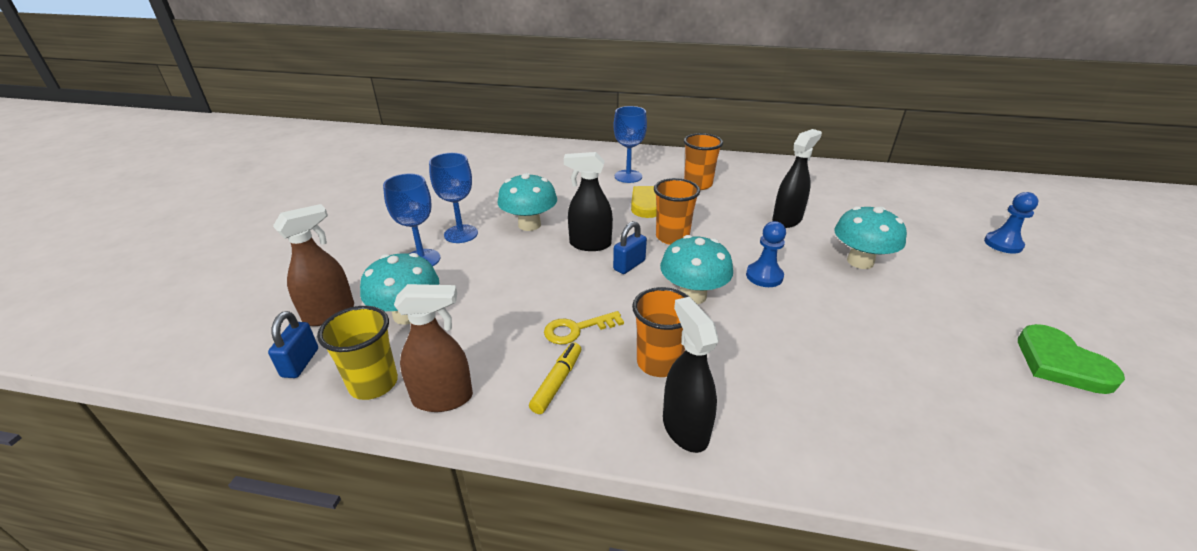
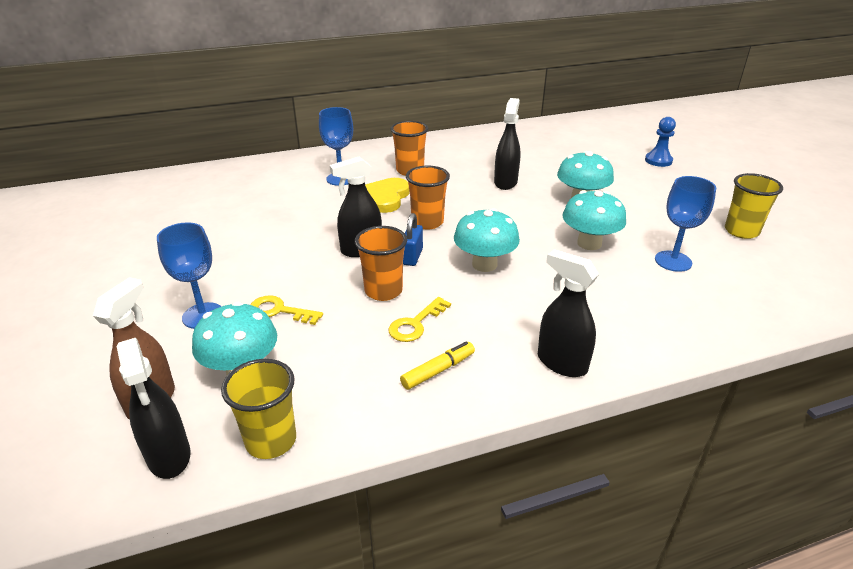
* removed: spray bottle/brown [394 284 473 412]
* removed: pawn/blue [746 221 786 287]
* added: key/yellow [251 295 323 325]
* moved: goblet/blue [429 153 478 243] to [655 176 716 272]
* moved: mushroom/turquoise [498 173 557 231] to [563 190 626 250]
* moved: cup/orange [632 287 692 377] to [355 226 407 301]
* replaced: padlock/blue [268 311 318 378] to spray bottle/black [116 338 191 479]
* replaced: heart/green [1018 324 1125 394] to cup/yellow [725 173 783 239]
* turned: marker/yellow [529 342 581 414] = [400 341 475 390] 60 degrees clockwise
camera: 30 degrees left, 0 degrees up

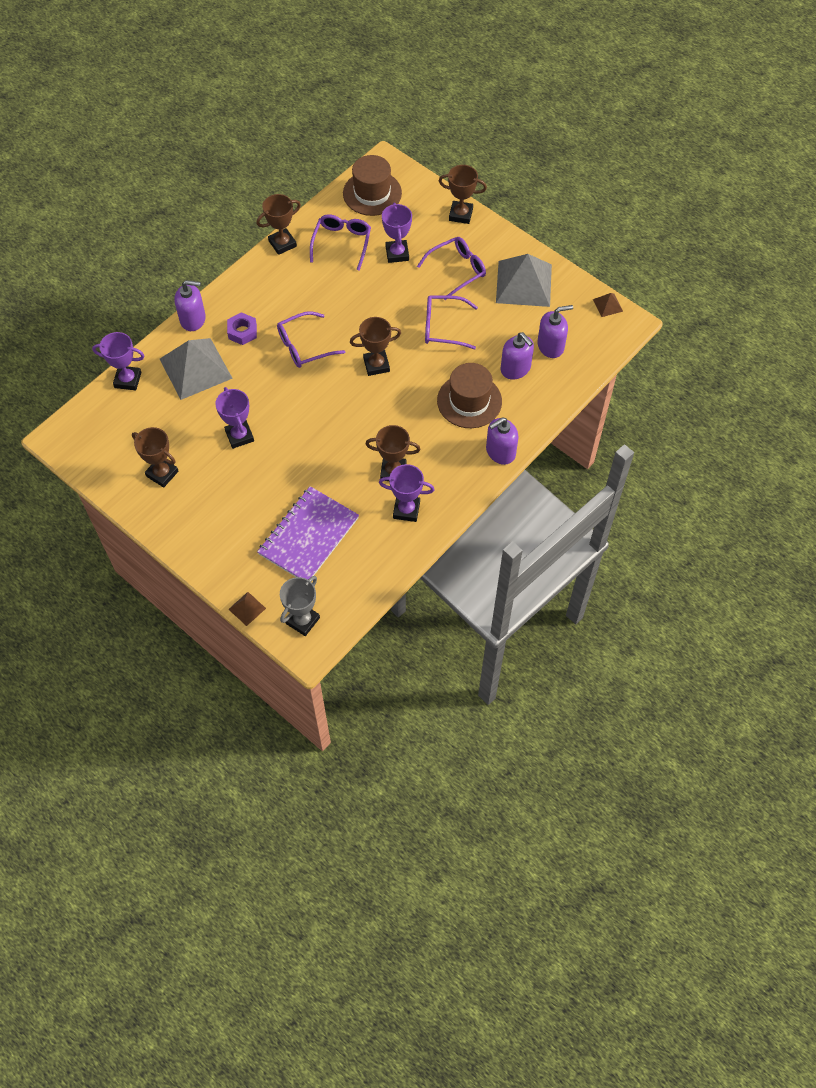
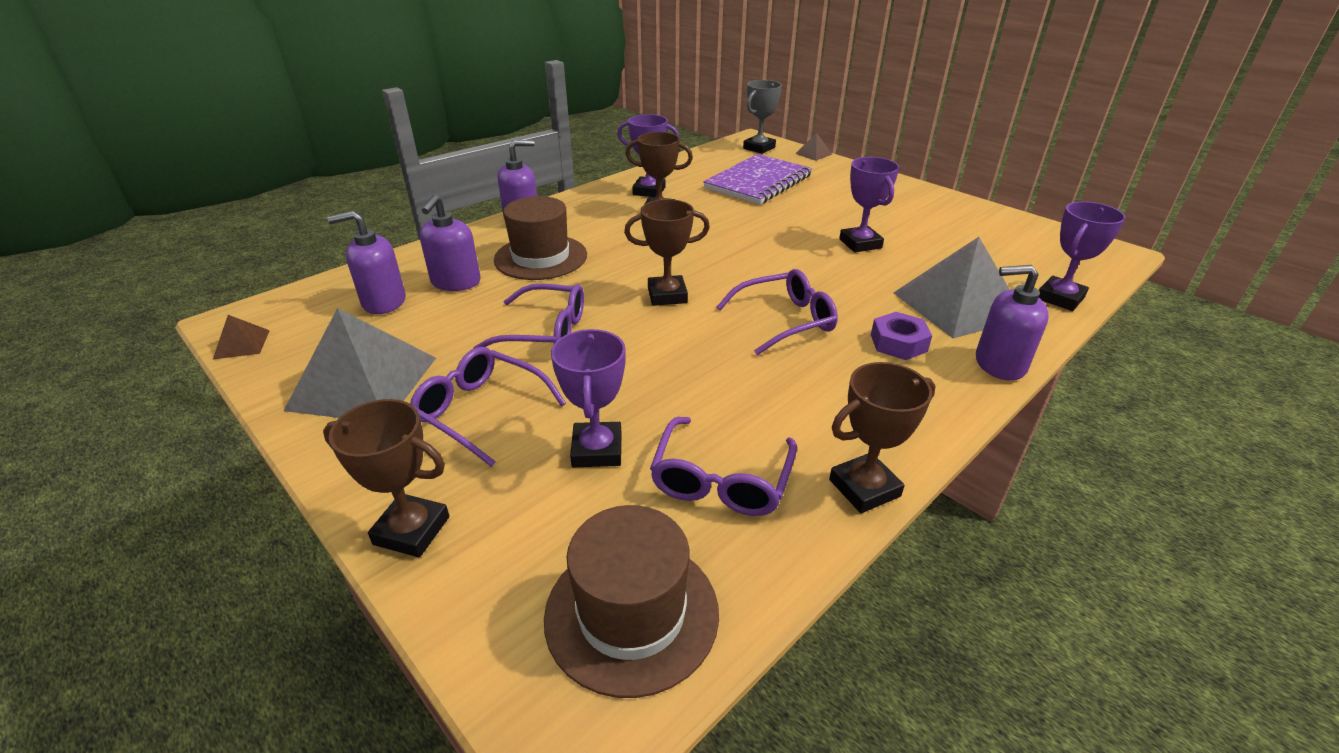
* removed: trophy/brown [132 427 178 488]
* turned: trophy/purple [92 332 145 390] = [1039 201 1126 311] 60 degrees counterclockwise
* turned: glasses/purple [417 237 486 300] = [410 347 566 467] 60 degrees clockwise
* turned: soap dispenser/purple [501 332 534 380] = [419 195 481 291] 135 degrees counterclockwise
camera: 175 degrees left, 25 degrees down

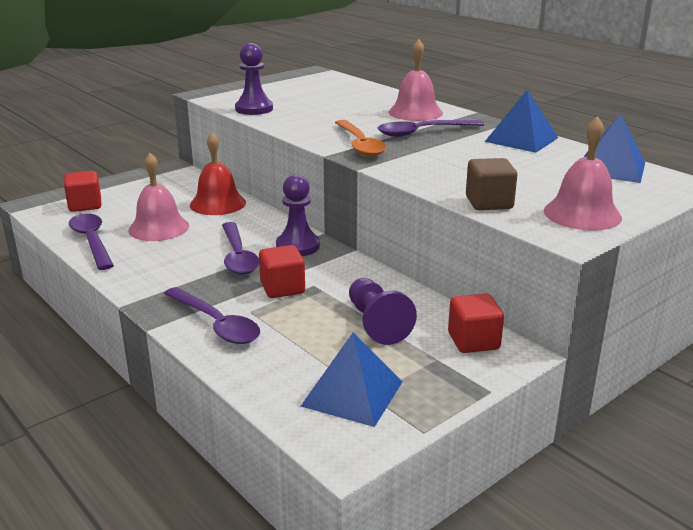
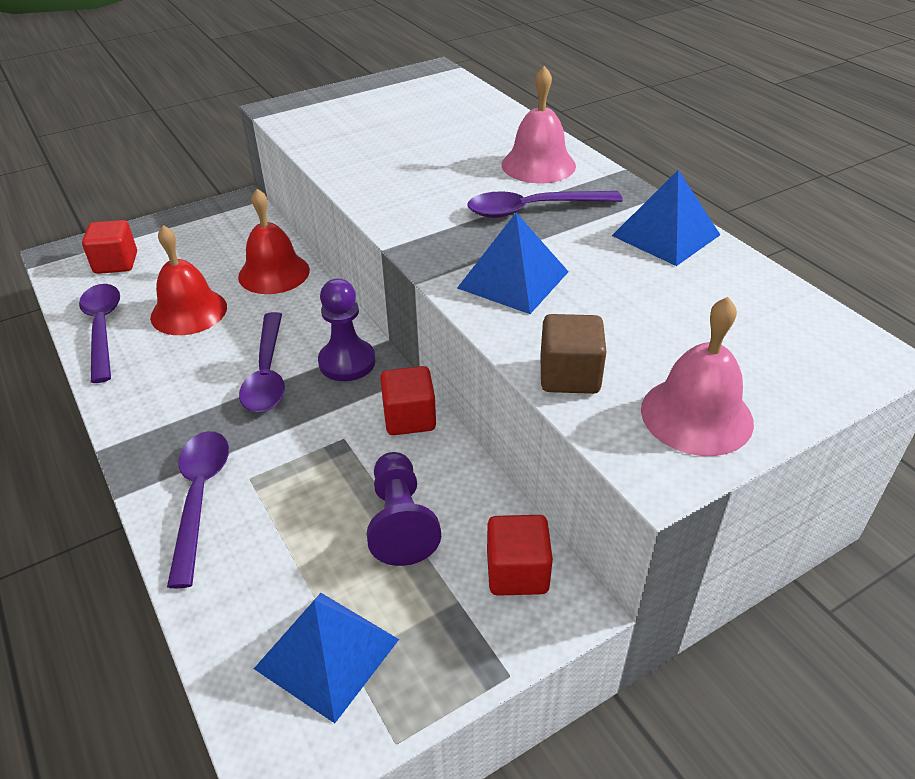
* removed: pawn/purple [235 43 273 115]
* removed: spoon/orange [335 120 386 157]
* moved: cube/red [259 245 305 298] to [380 366 436 435]
* moved: pyramid/blue [584 114 645 183] to [457 213 569 314]
* recoloured: bell/pink [128 153 189 241] to bell/red [150 225 227 335]
* turned: spoon/purple [164 287 260 344] = [167 431 229 588] 150 degrees counterclockwise
camera: 10 degrees right, 15 degrees up

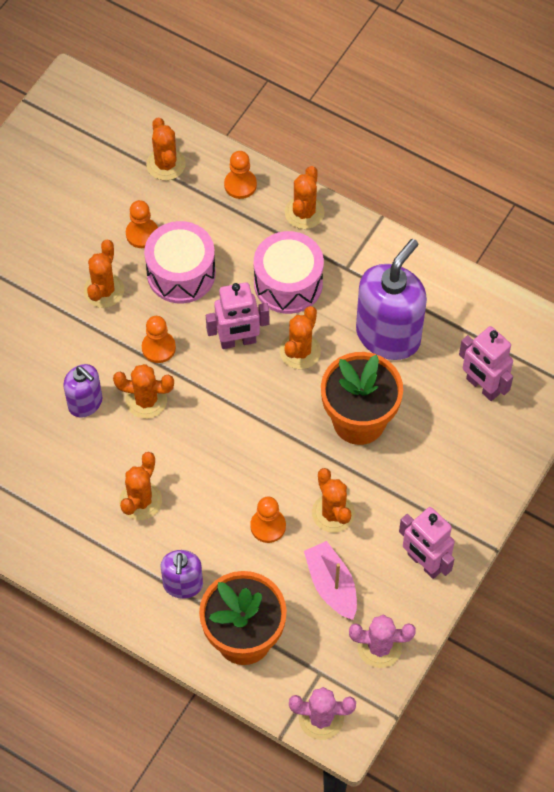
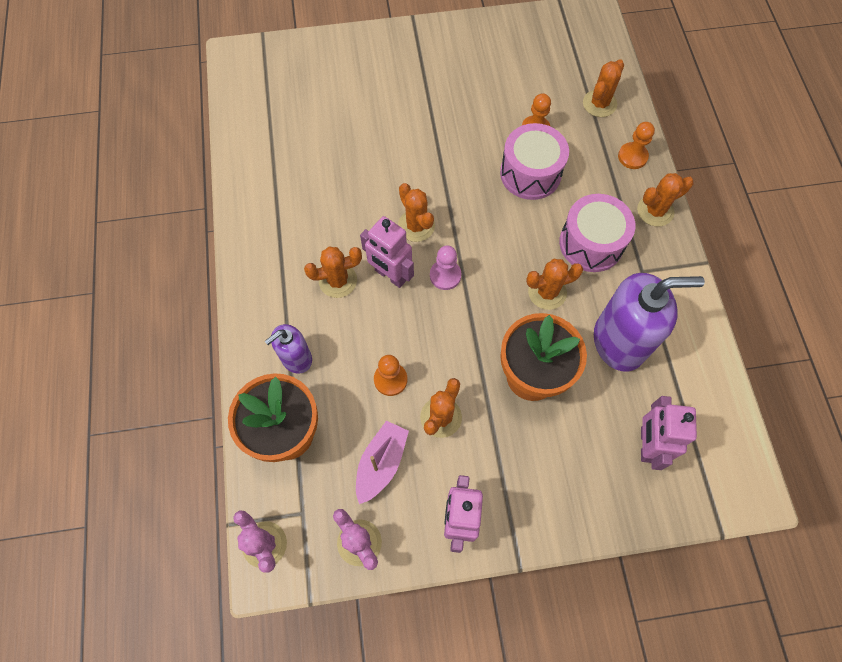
* removed: soap dispenser/purple [63 364 102 417]
* removed: cactus/orange [84 240 124 308]
* removed: pawn/orange [142 316 176 363]
* added: pawn/pink [430 246 461 290]
* moved: robot/pink [206 282 269 349] to [360 216 414 288]
camera: 50 degrees right, 5 degrees up

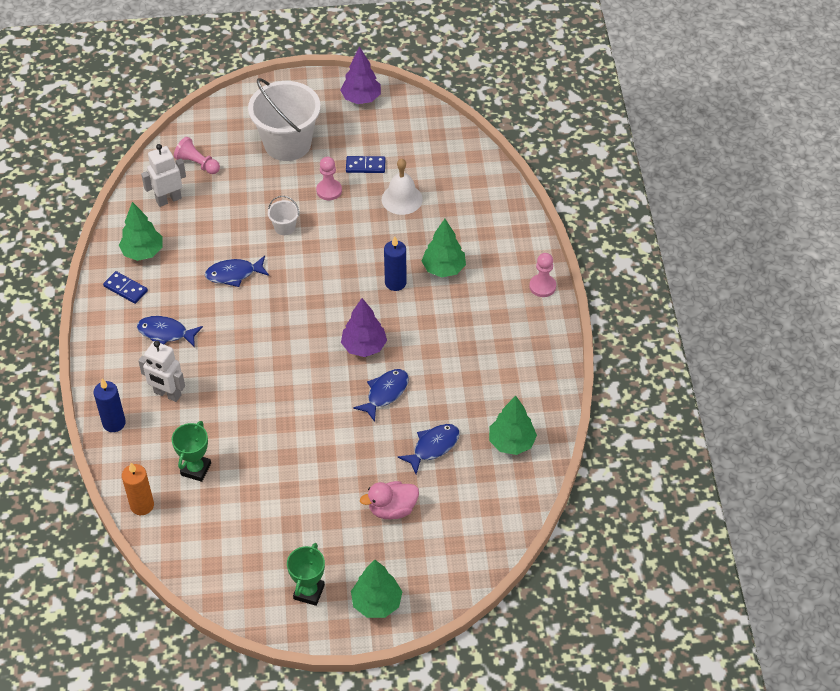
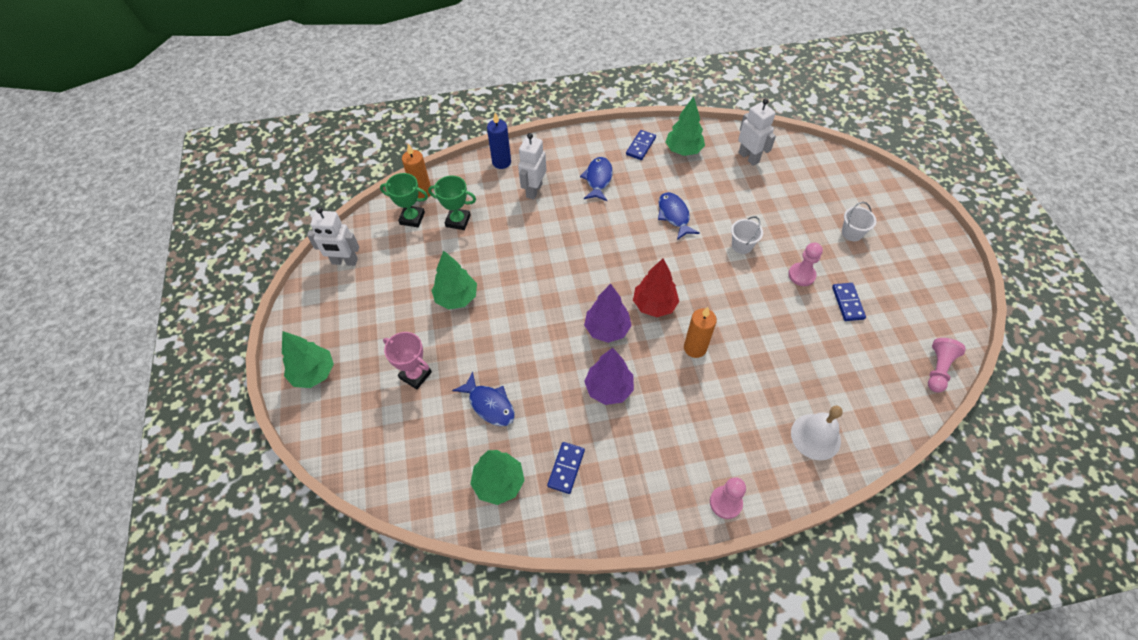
* removed: fish/blue [353 369 409 422]
* added: robot/white [307 207 359 266]
* added: domino/blue [547 442 585 494]
* added: tree/red [633 258 679 317]
* moved: pawn/pink [174 137 220 174] to [928 338 966 392]
* moved: trophy/green [287 543 325 606] to [380 173 428 227]
* moved: tree/purple [340 46 381 104] to [584 348 634 405]
* moved: bell/white [382 158 423 215] to [791 406 843 460]
* moved: tree/green [422 219 466 277] to [431 250 477 310]
* replaced: duck/pink [360 481 419 519] to trophy/pink [383 332 432 389]
* recoloured: candle/blue [384 236 407 291] to candle/orange [684 307 717 358]
* resized: bucket/white [248 78 321 161] = [842 202 877 241] x0.42
camera: 85 degrees right, 5 degrees up

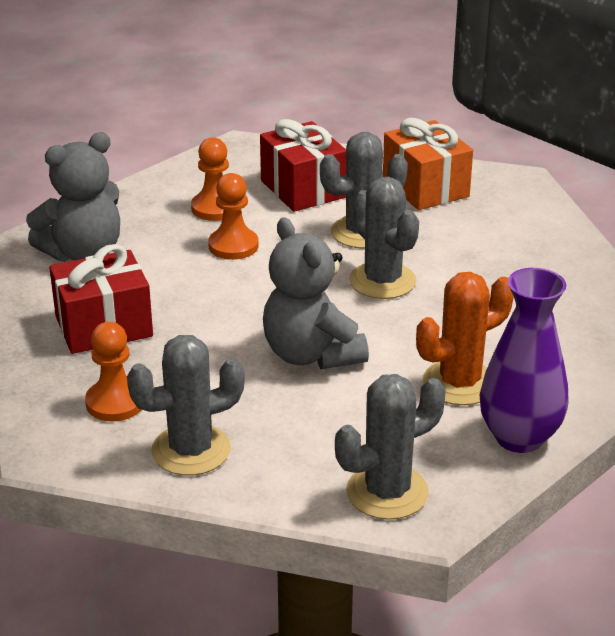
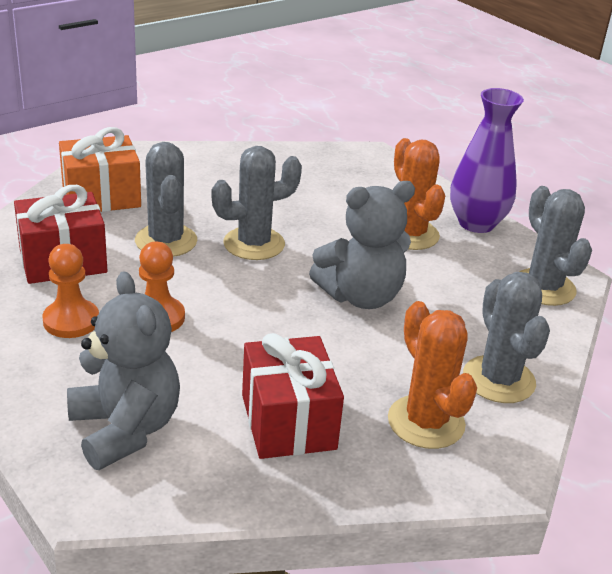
* replaced: pawn/orange [85 322 141 422] to cactus/orange [388 301 477 449]
camera: 85 degrees left, 0 degrees up

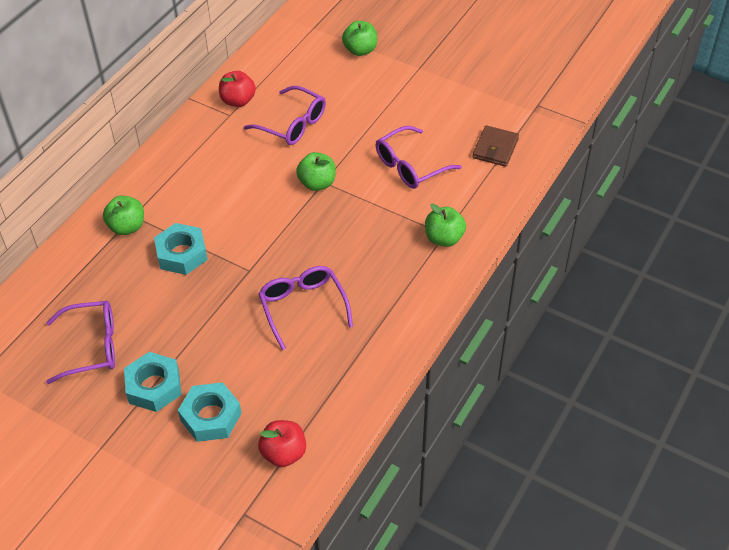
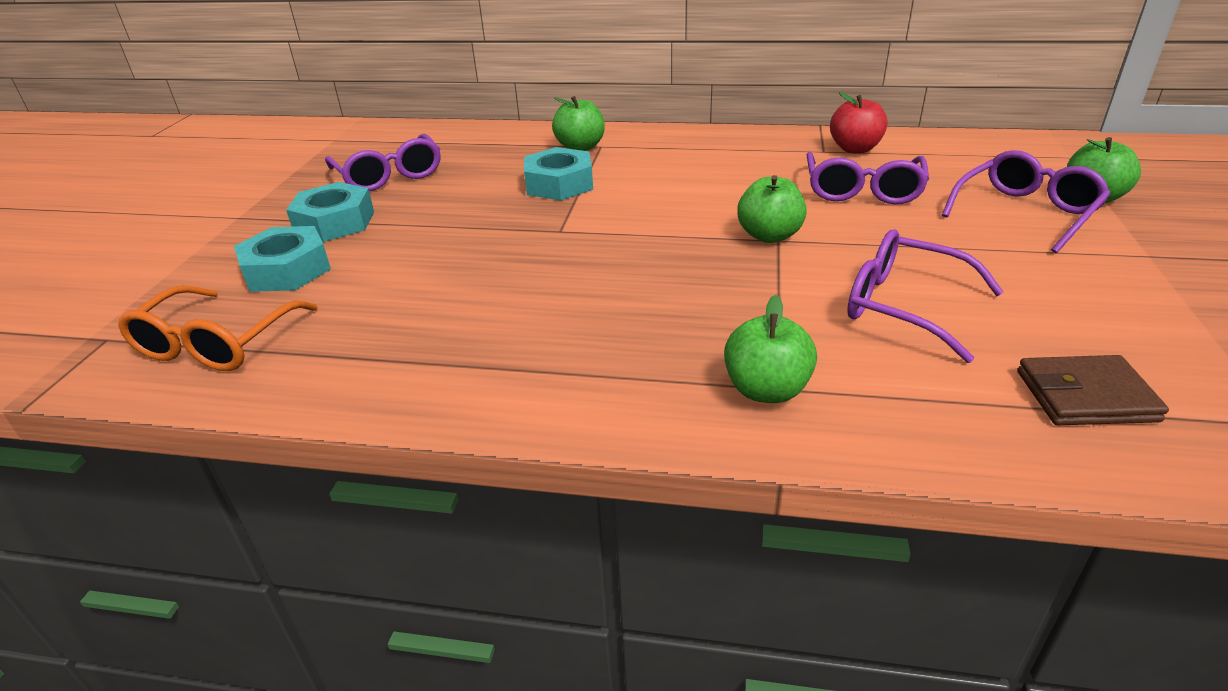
* moved: glasses/purple [258 266 353 350] to [942 150 1111 253]
* replaced: apple/red [258 420 306 467] to glasses/orange [118 285 318 371]
camera: 70 degrees right, 15 degrees down

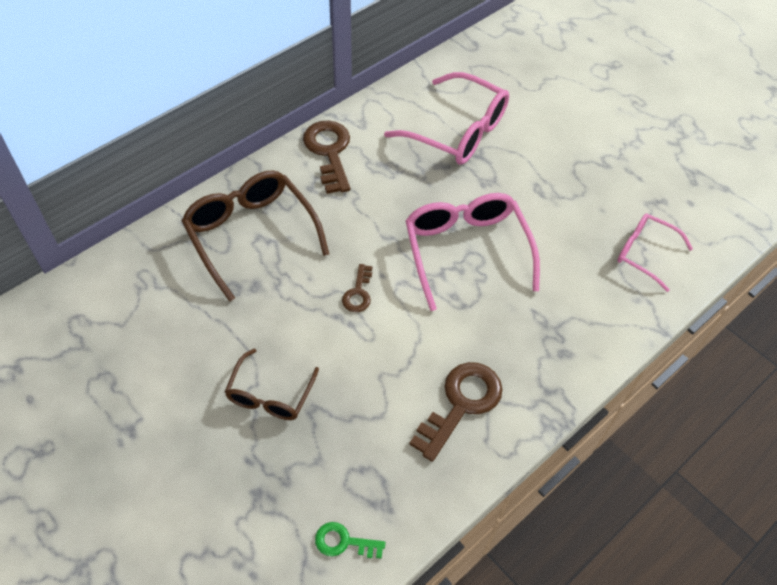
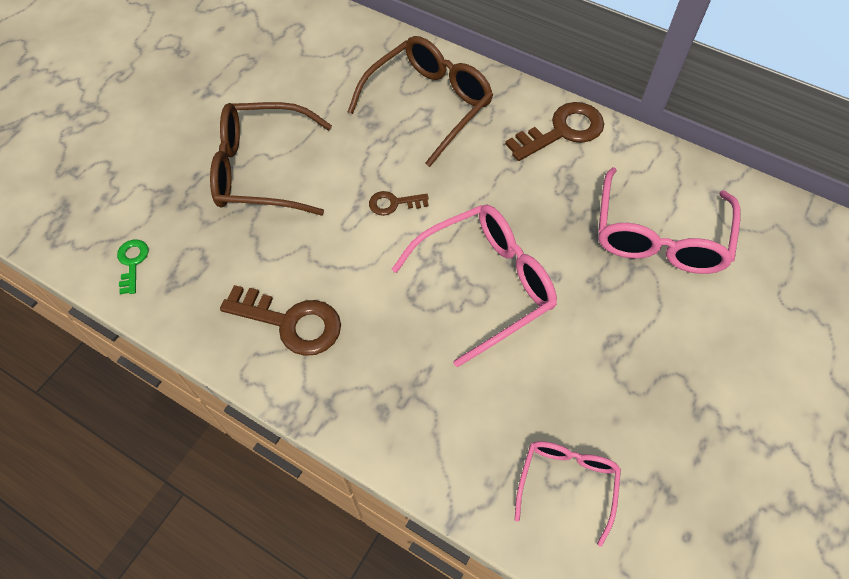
* resized: glasses/brown [225 349 319 420] = [210 102 332 215] x1.70
camera: 75 degrees right, 5 degrees up

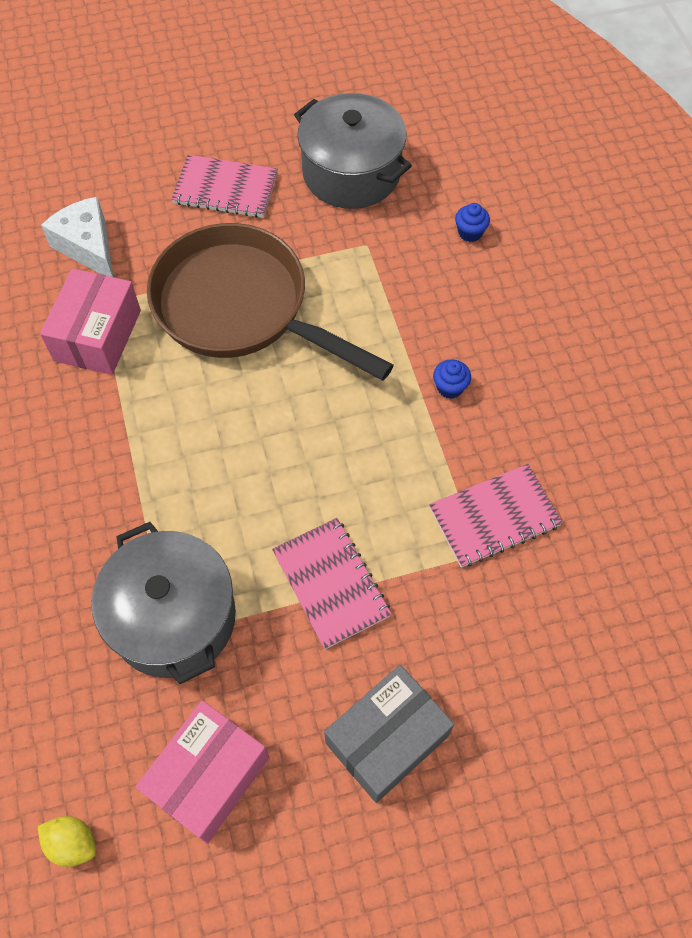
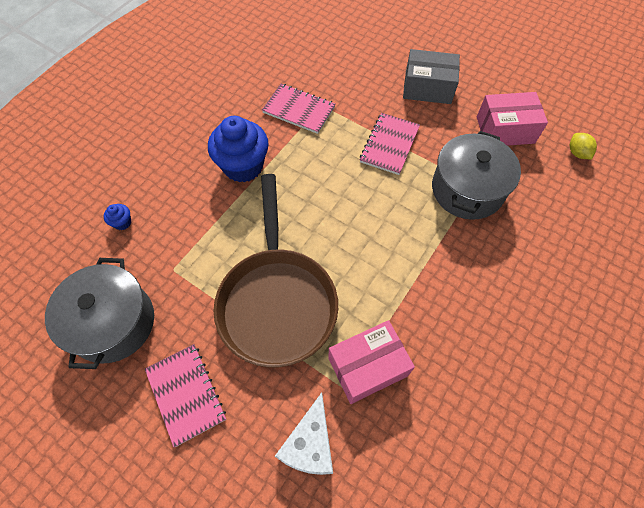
* resized: cupcake/blue [433 359 471 399] = [208 116 269 183] x2.41
camera: 130 degrees left, 0 degrees up

